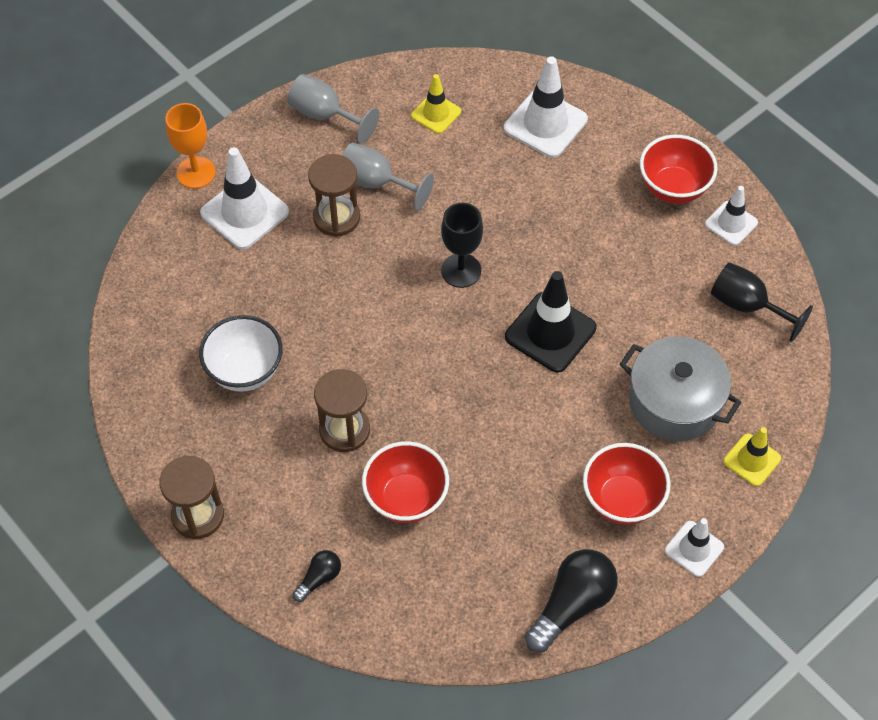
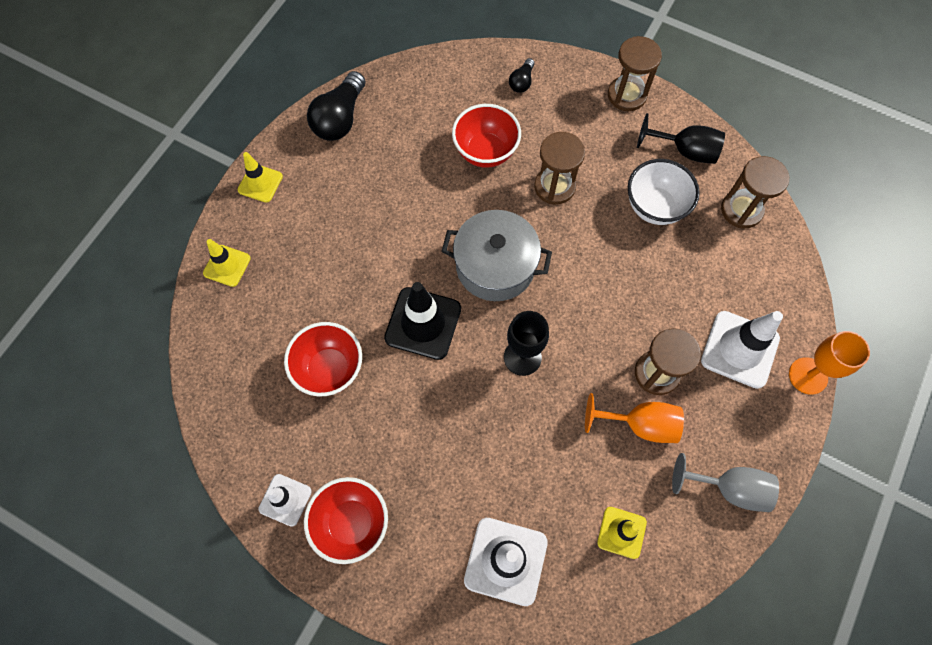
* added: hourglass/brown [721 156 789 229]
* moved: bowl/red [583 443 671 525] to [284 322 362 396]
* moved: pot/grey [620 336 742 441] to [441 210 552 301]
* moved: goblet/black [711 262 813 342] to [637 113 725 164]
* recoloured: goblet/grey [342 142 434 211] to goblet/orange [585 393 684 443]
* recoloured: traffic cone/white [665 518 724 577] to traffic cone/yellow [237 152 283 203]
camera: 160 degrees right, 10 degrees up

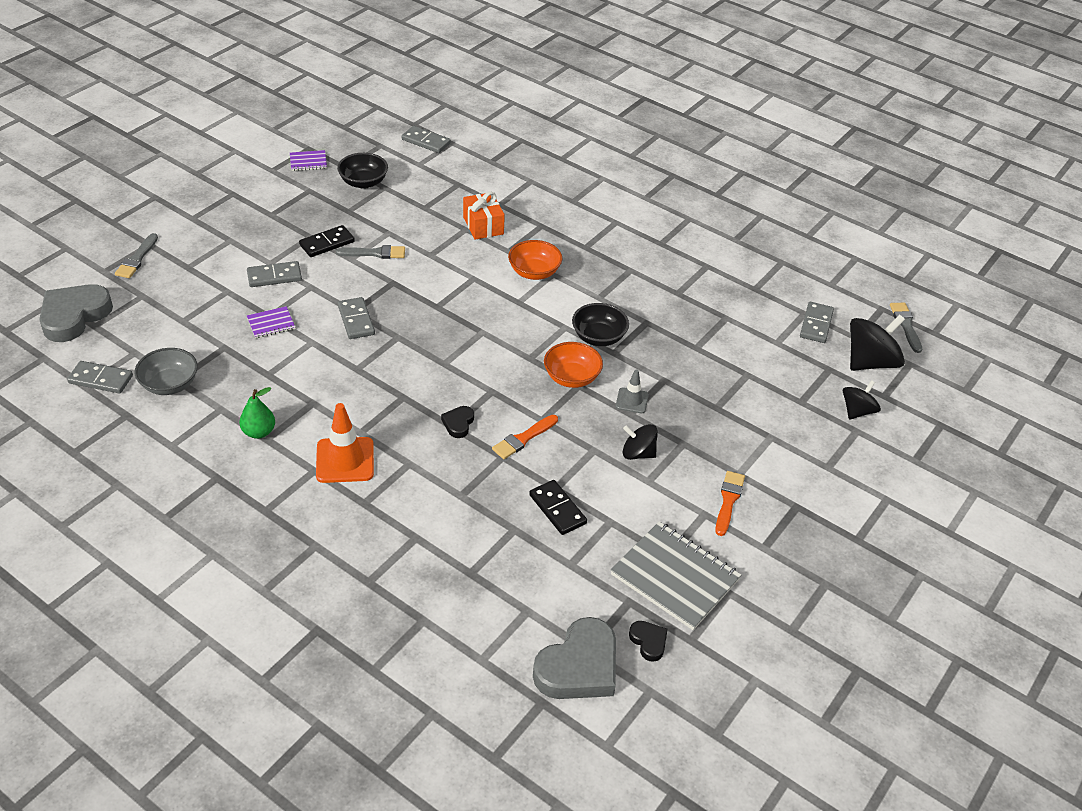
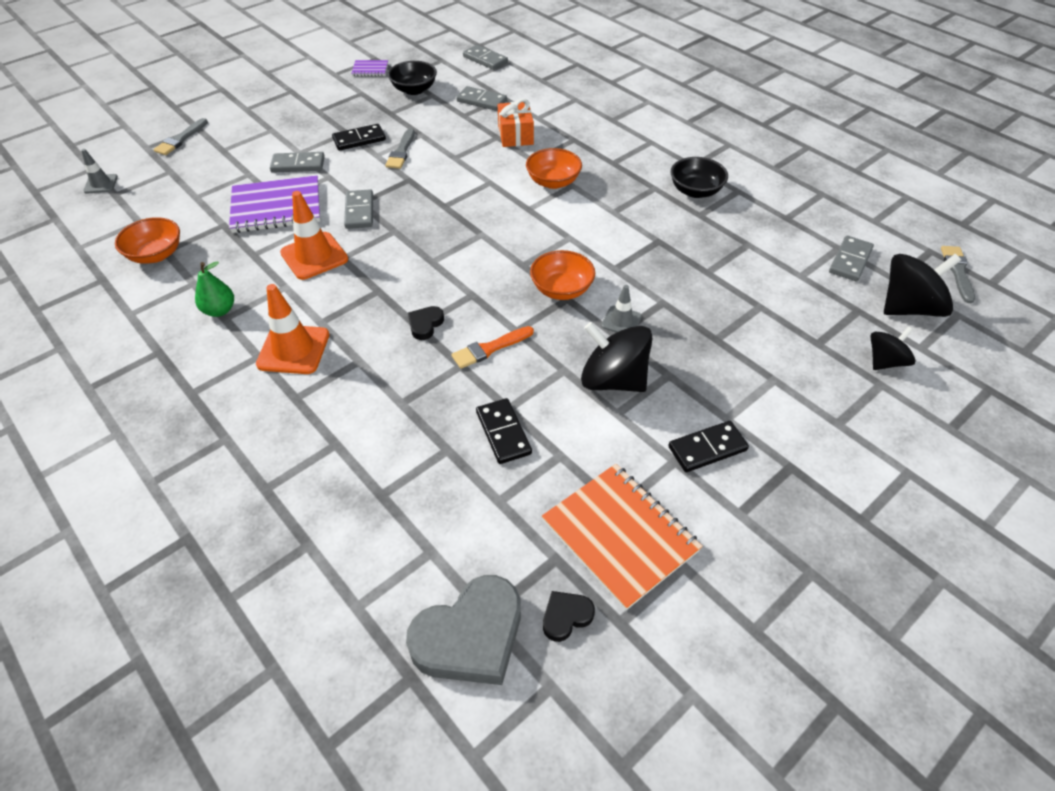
* added: traffic cone/orange [280 191 348 280]
* moved: domino/grey [67 361 133 394] to [456 86 507 111]
* moved: bowl/black [572 303 629 346] to [671 157 728 198]
* replaced: heart/grey [39 284 113 342] to traffic cone/grey [81 149 118 194]
* replaced: brush/orange [715 471 745 536] to domino/black [668 421 749 472]
* recoloured: bowl/grey [135 348 198 395] to bowl/orange [115 217 180 264]
* recoloured: notebook/grey [611 521 741 630] to notebook/orange [542 464 703 610]
* turned: brush/grey [336 245 405 259] = [385 128 415 169] 90 degrees clockwise
* turned: heart/black [629 621 668 662] = [543 591 595 642] 105 degrees counterclockwise
* resized: notebook/purple [247 306 295 338] = [229 175 320 233] x2.09
* resized: spinning top/black [623 424 658 460] = [581 322 652 392] x1.68
camera: 15 degrees right, 5 degrees up

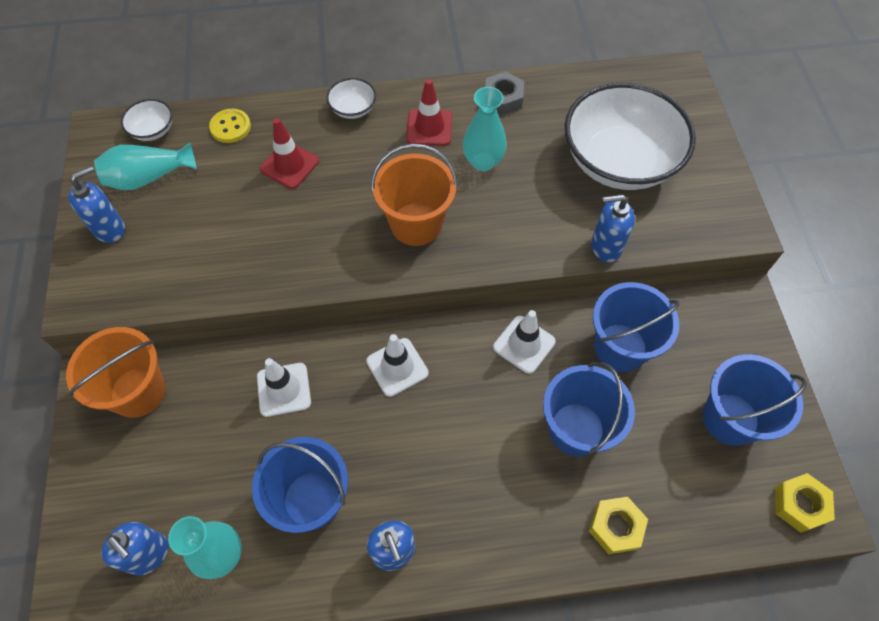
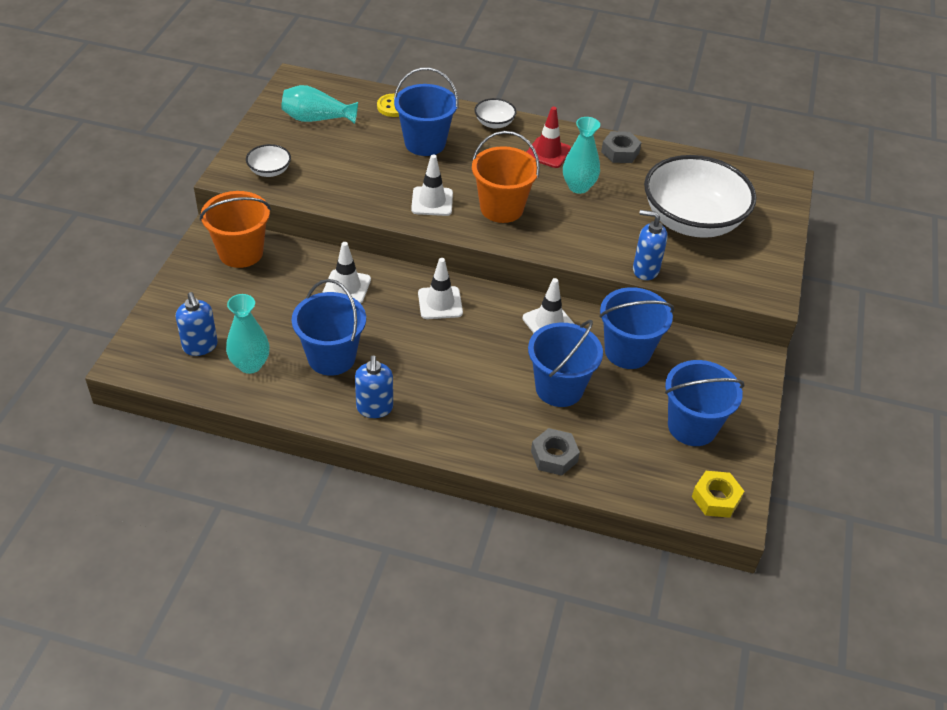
* removed: soap dispenser/blue [68 166 125 243]
* added: traffic cone/white [411 155 453 216]
* moved: bowl/white [121 99 172 141] to [246 144 291 177]
* replaced: traffic cone/red [260 118 319 189] to bucket/blue [394 68 458 156]
* recoloured: nut/yellow [589 497 648 554] to nut/grey [531 428 580 476]
camera: 20 degrees right, 15 degrees down

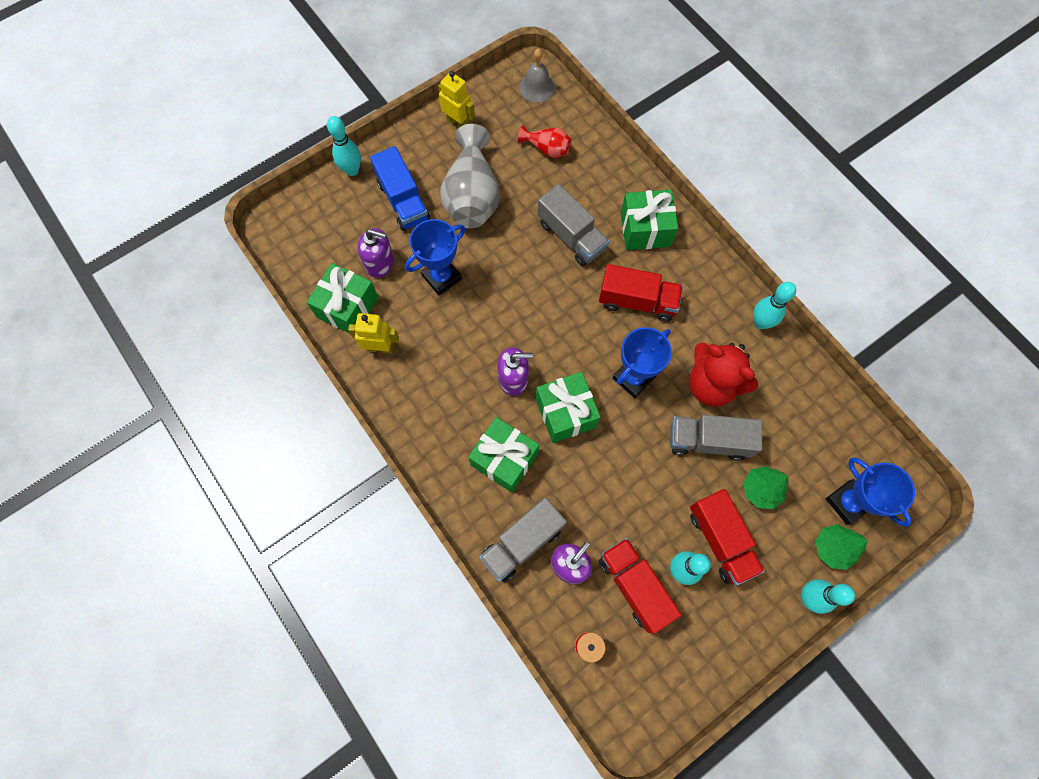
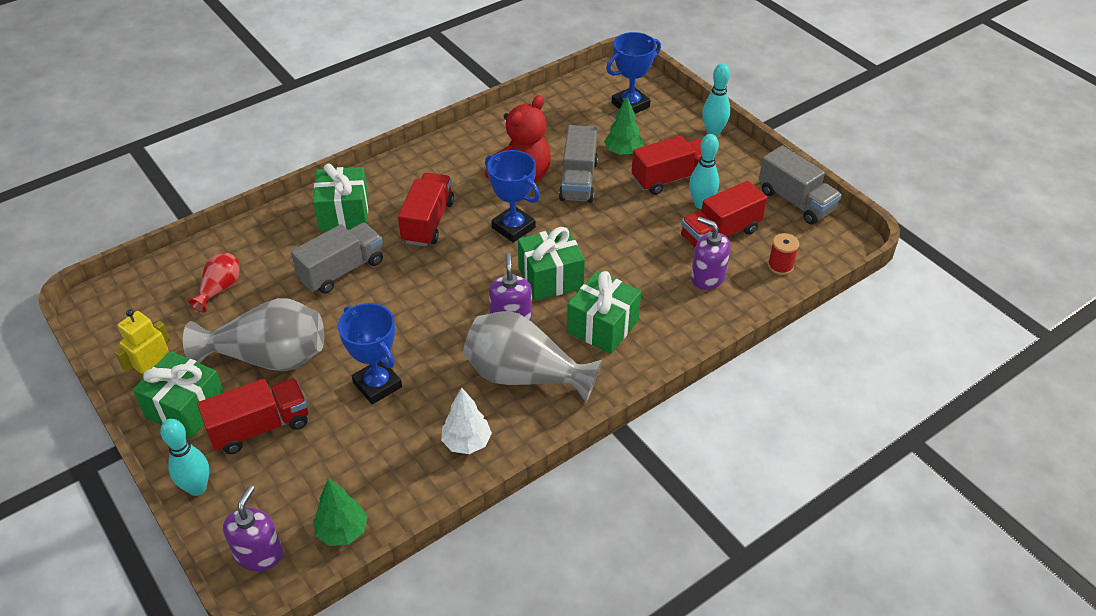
* removed: bell/grey [519 48 555 103]
* removed: bowling pin/turquoise [753 282 796 329]
* added: vase/grey [463 311 602 403]
* moved: gift/green [307 263 378 334] to [133 351 224 439]
* moved: soap dispenser/purple [358 228 394 278] to [223 485 283 571]
* moved: truck/grey [479 497 567 582] to [759 145 841 224]
* moved: tree/green [816 524 868 570] to [313 478 368 546]
* replaced: robot/yellow [348 313 399 354] to tree/white [441 388 492 454]
* recoloured: truck/blue [370 146 430 231] to truck/red [197 378 308 454]
camera: 90 degrees left, 25 degrees down

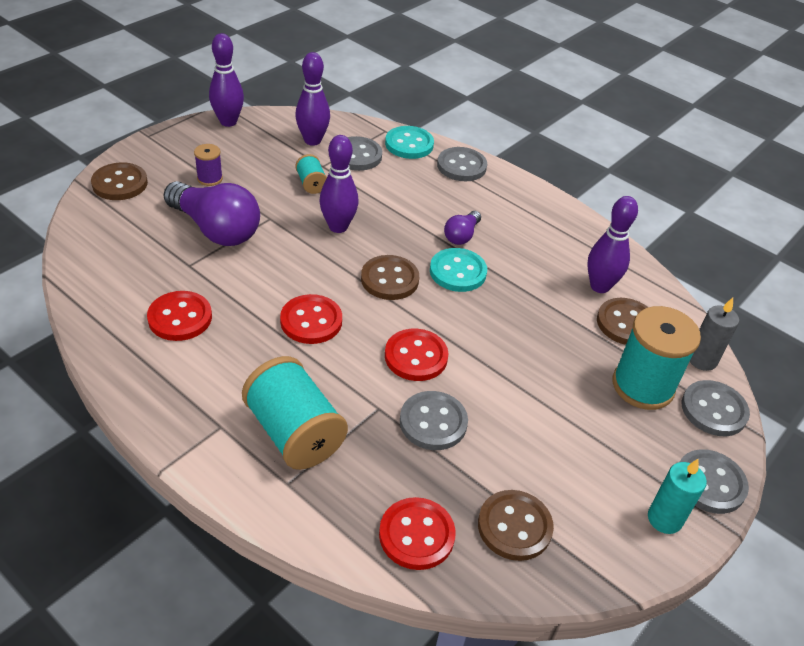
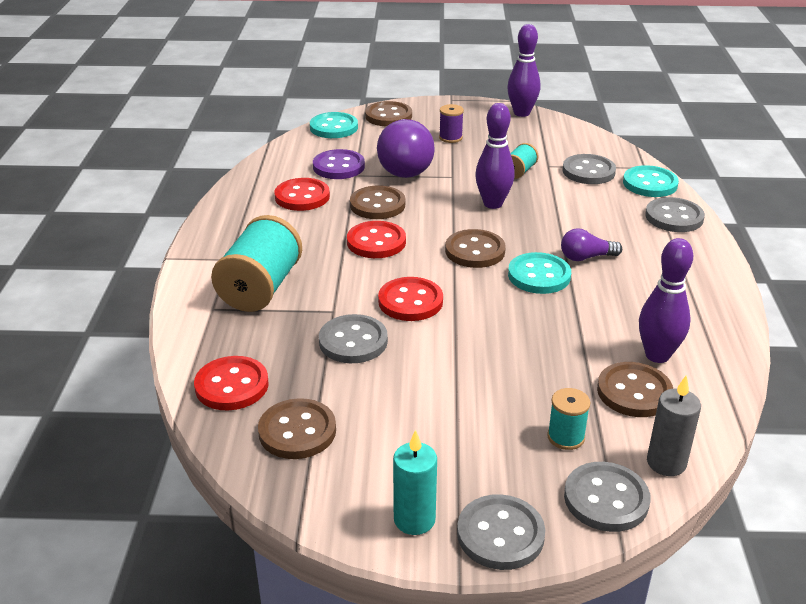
* removed: bowling pin/purple [295 52 330 146]
* added: button/turquoise [310 112 358 138]
* added: button/purple [313 149 365 179]
* added: button/brown [350 186 405 219]
* resized: spool/turquoise [612 306 701 410] = [547 388 591 450] x0.49
camera: 55 degrees right, 10 degrees down

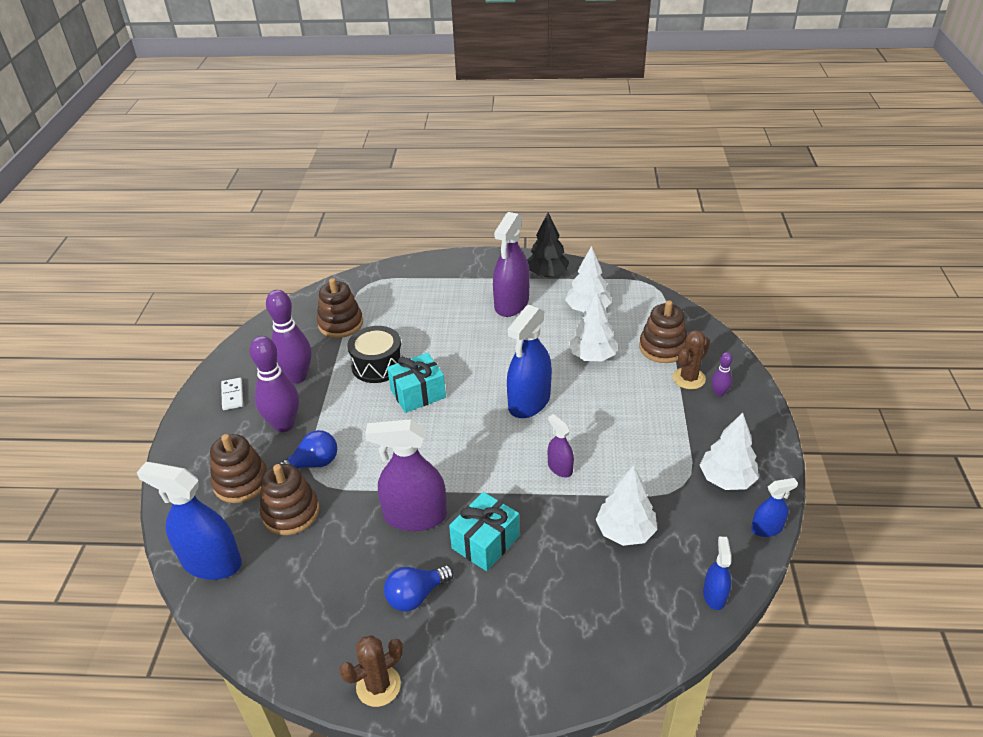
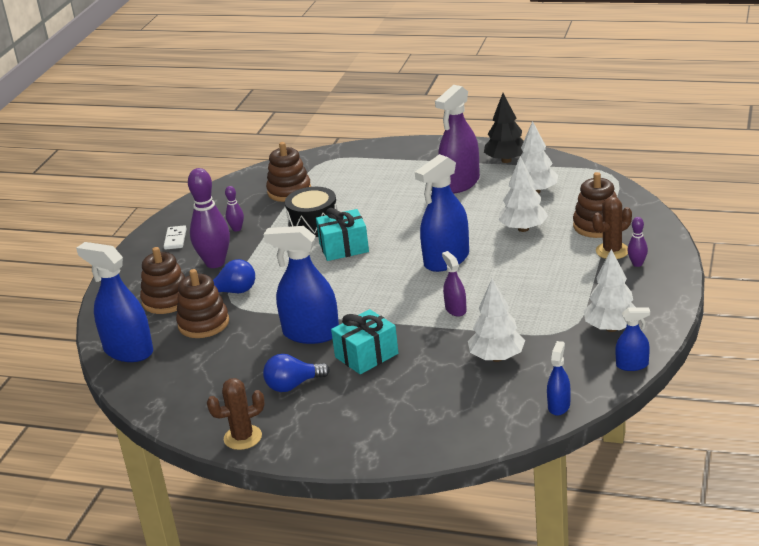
* recoloured: spray bottle/purple [365 419 447 531] to spray bottle/blue [264 226 339 344]
* resized: bowling pin/purple [266 290 311 384] = [225 186 244 232] x0.48
camera: 15 degrees right, 10 degrees down

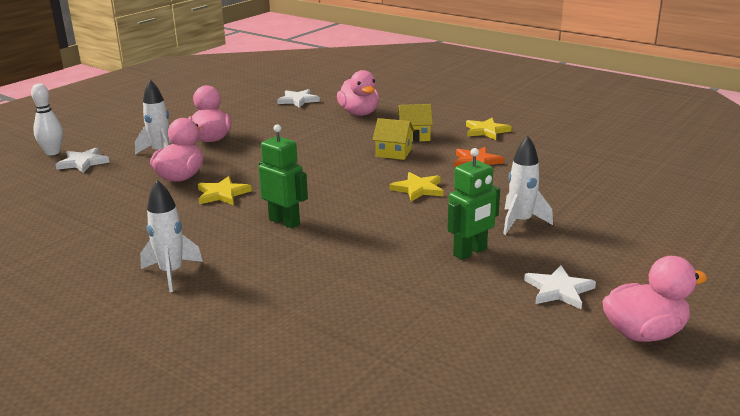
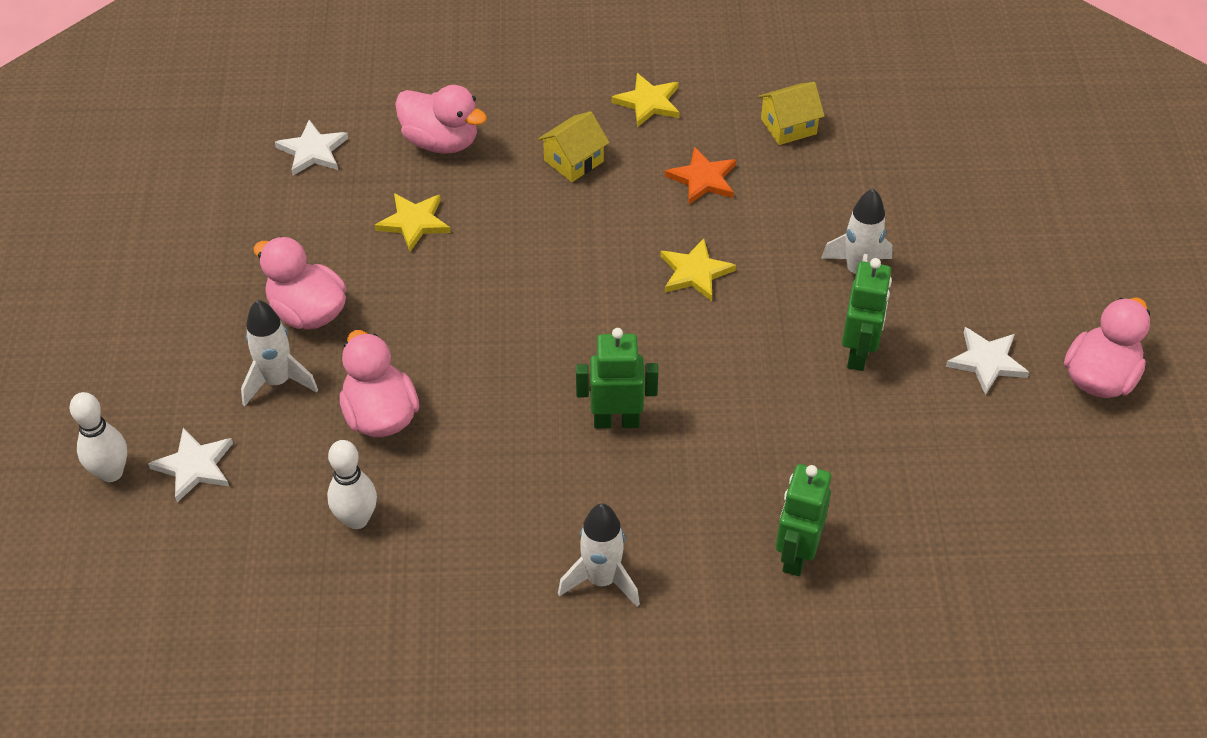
* added: bowling pin/white [327 440 377 529]
* added: robot/green [776 464 831 576]
* moved: star/yellow [198 176 252 205] to [374 193 451 252]
* moved: house/yellow [373 118 415 160] to [758 82 825 145]
camera: 40 degrees left, 25 degrees up

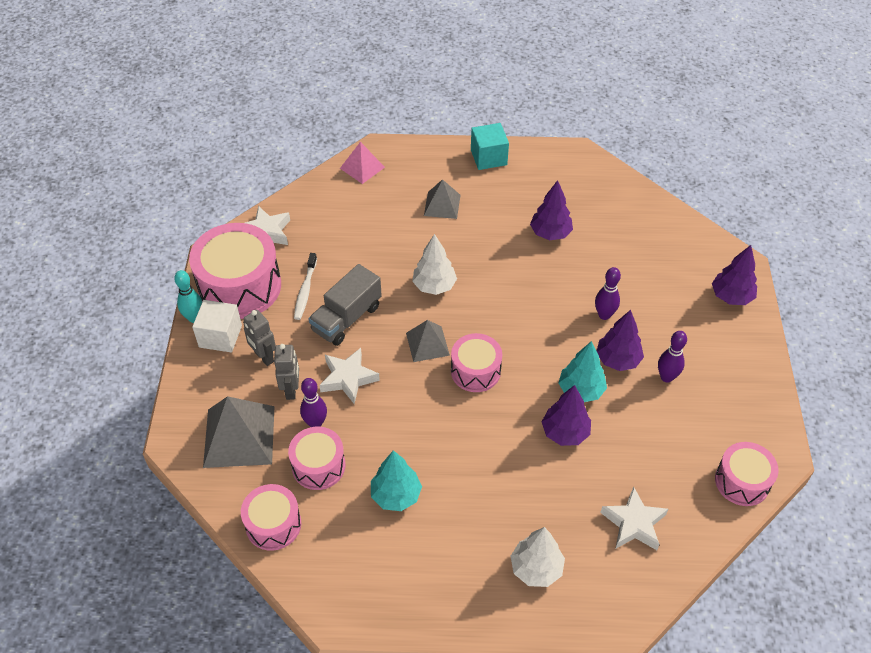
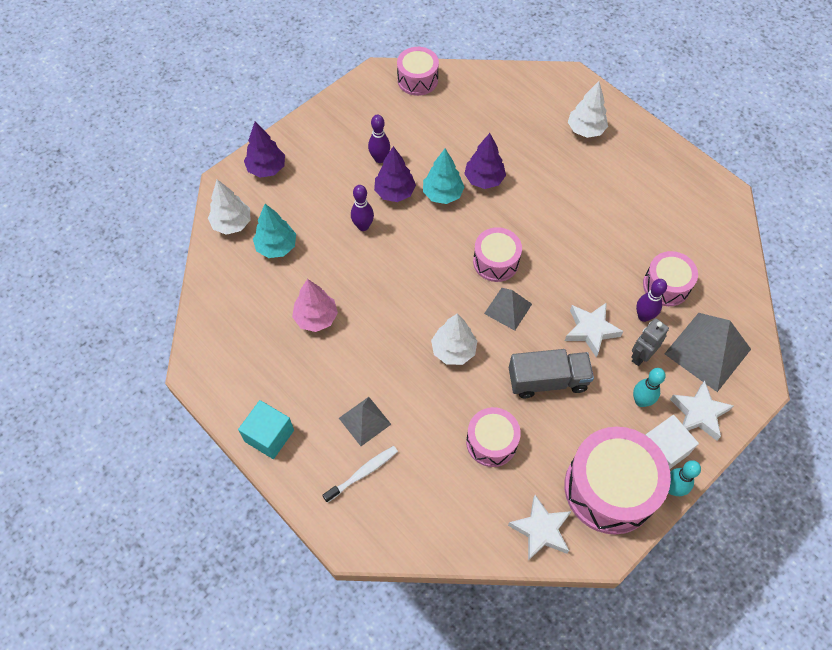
* removed: pyramid/pink [340 142 385 184]
* added: tree/white [208 179 251 235]
* moved: drum/pink [241 484 301 551] to [466 407 521 467]
* moved: toothbrush/white [294 253 317 320] to [322 446 398 503]
* moved: tree/turquoise [371 450 422 511] to [253 204 296 258]
* moved: star/white [600 486 668 550] to [670 381 734 441]
* replaced: robot/grey [243 310 276 366] to bowling pin/turquoise [633 368 666 407]
* recoloured: tree/purple [530 180 573 240] to tree/pink [292 279 338 332]
camera: 135 degrees left, 10 degrees up

